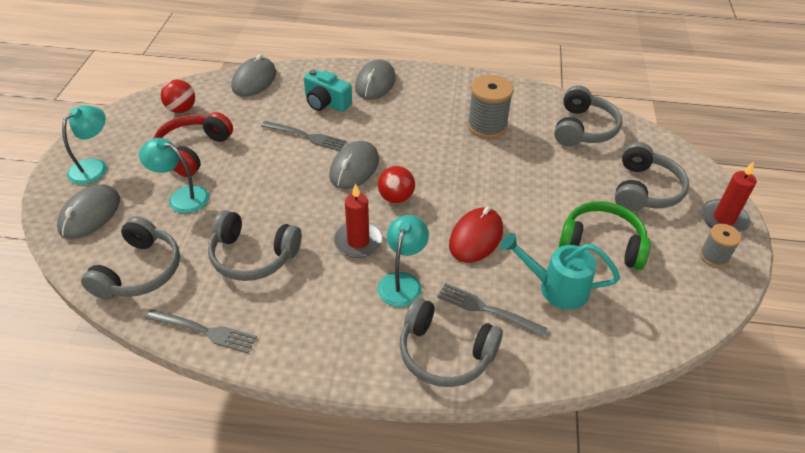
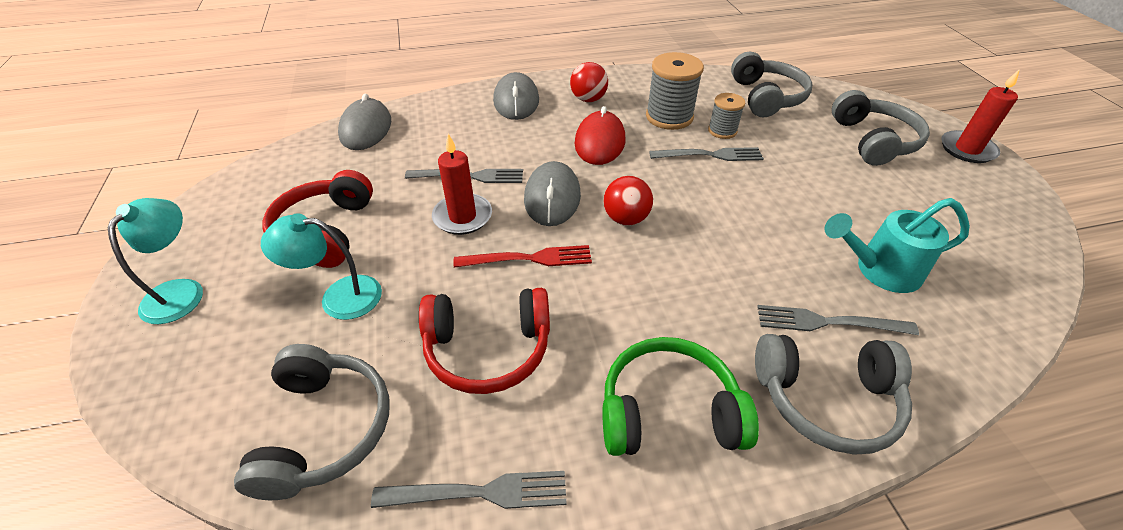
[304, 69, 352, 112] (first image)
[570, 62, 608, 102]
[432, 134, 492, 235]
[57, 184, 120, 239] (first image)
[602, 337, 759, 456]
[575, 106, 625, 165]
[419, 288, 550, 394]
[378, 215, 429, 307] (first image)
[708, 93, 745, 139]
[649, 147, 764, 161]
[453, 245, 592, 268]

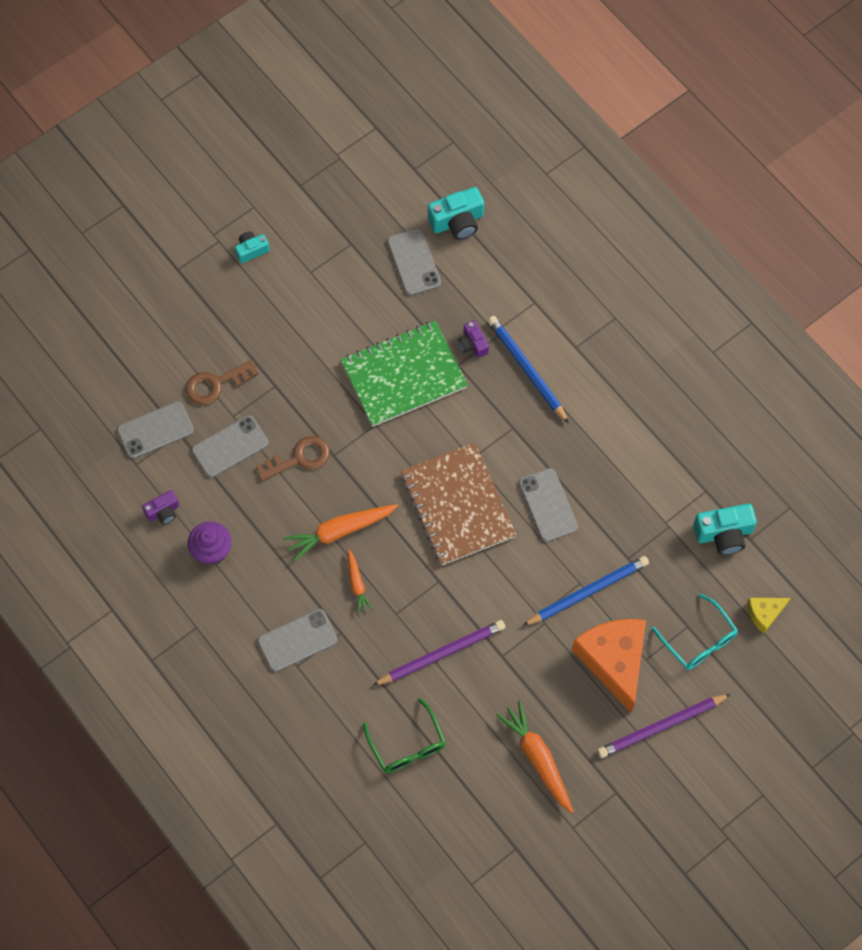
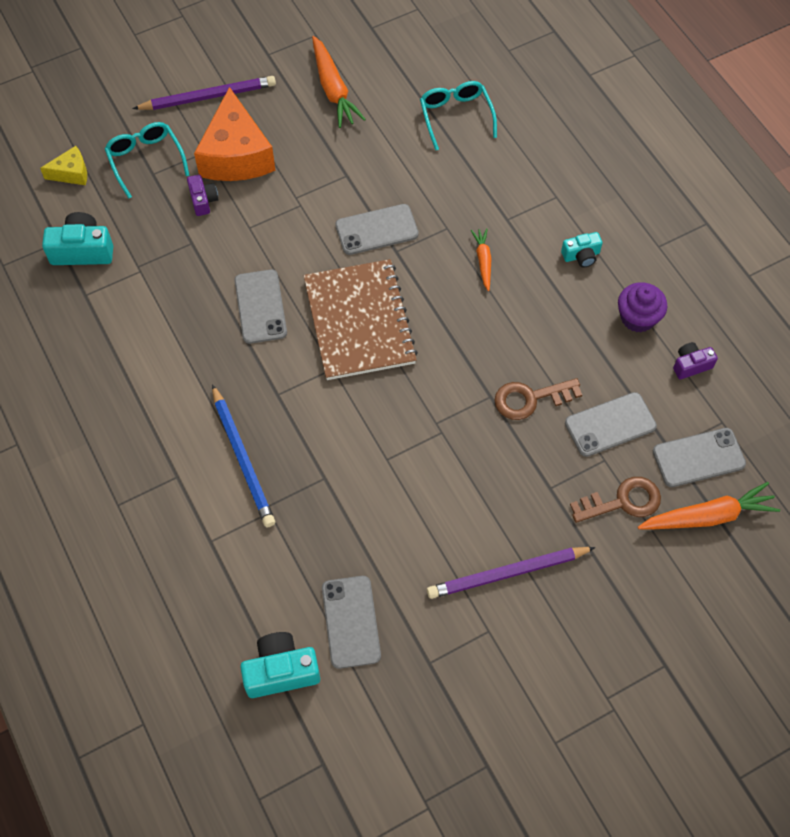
[561, 232, 602, 267]
[187, 175, 218, 216]
[341, 321, 468, 427] (first image)
[638, 482, 780, 529]
[522, 556, 649, 626] (first image)
[335, 204, 419, 255]
[427, 547, 596, 599]
[420, 81, 497, 150]

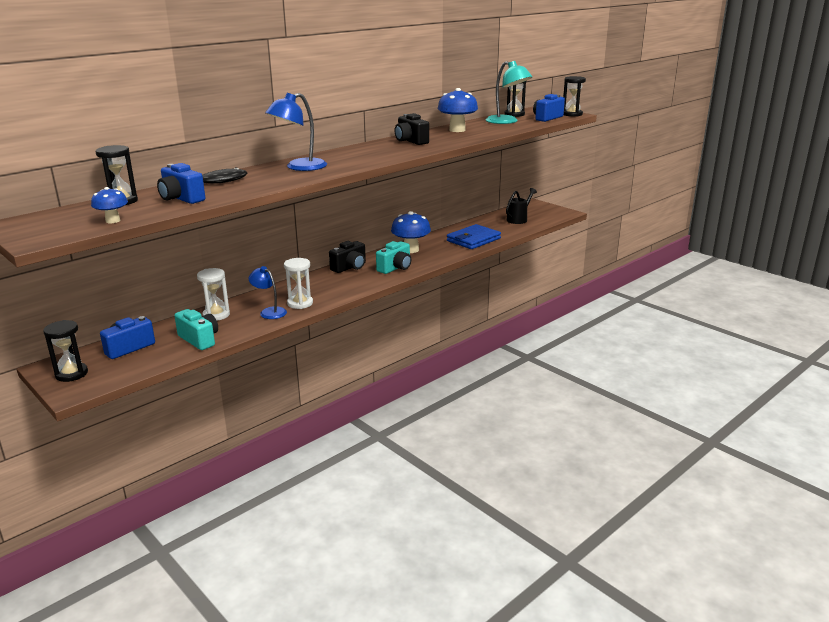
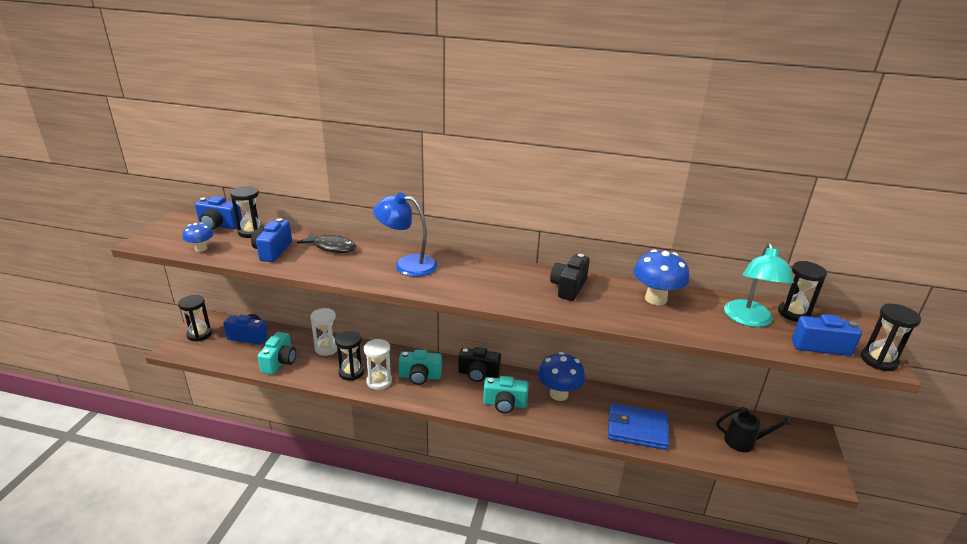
[335, 331, 364, 381]
[195, 196, 242, 230]
[399, 350, 442, 385]

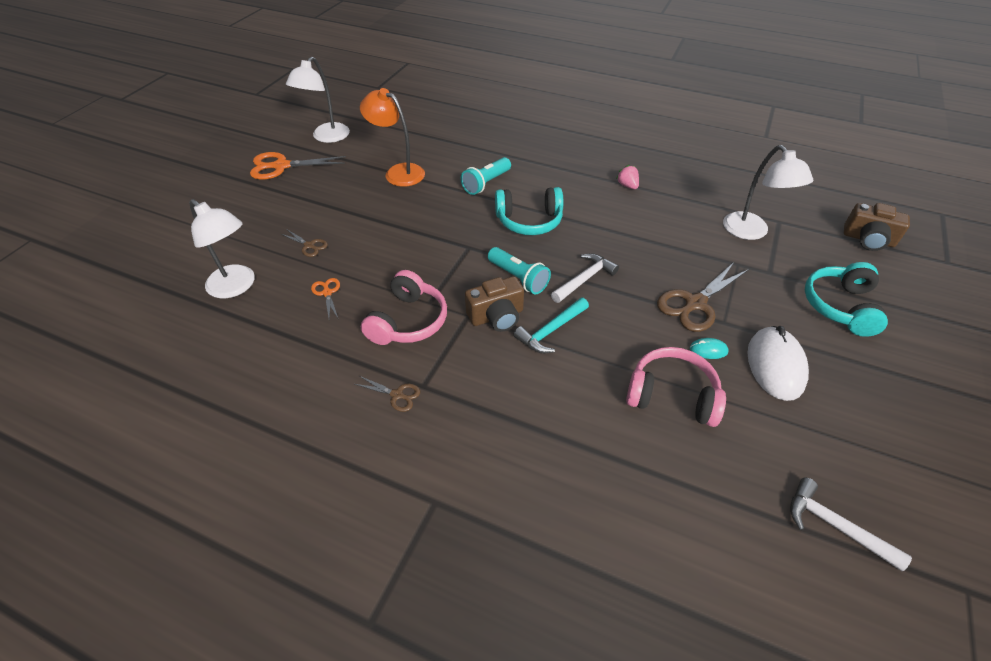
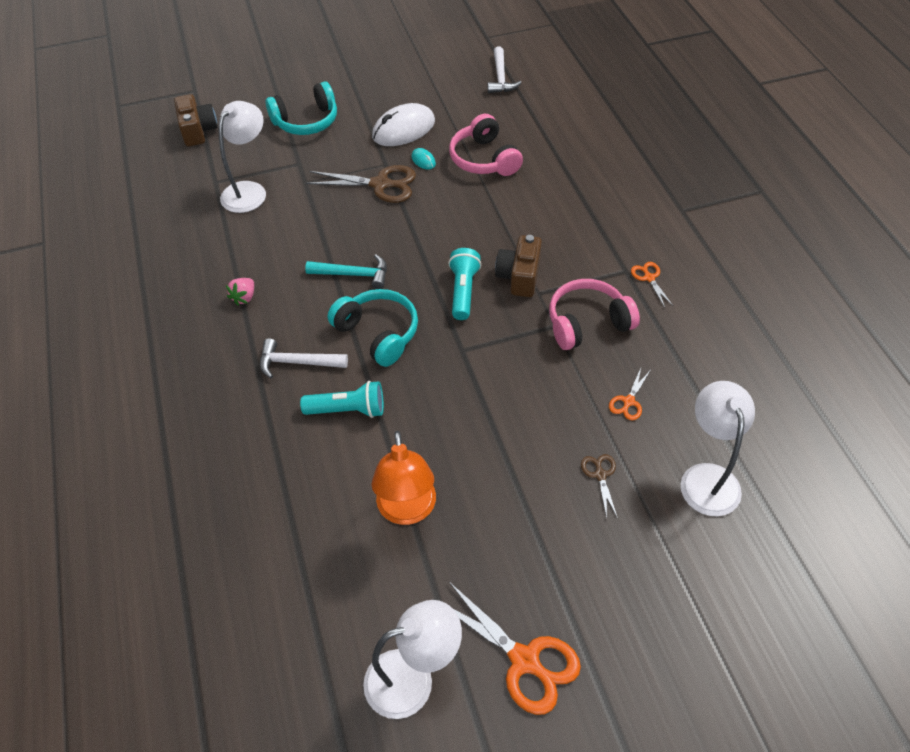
[260, 338, 348, 378]
[495, 235, 542, 297]
[305, 254, 387, 289]
[631, 262, 673, 307]

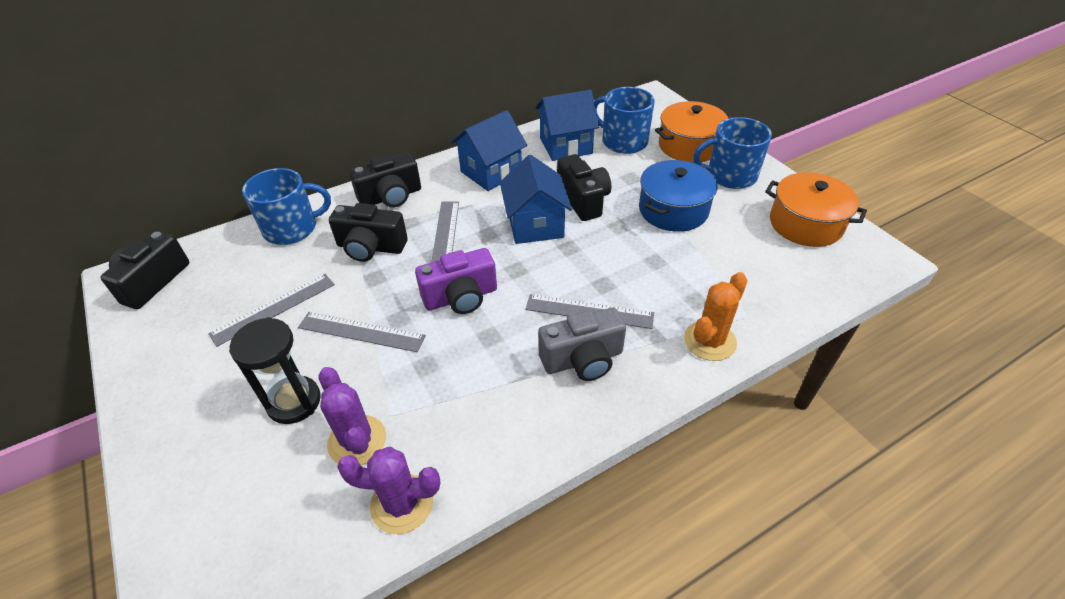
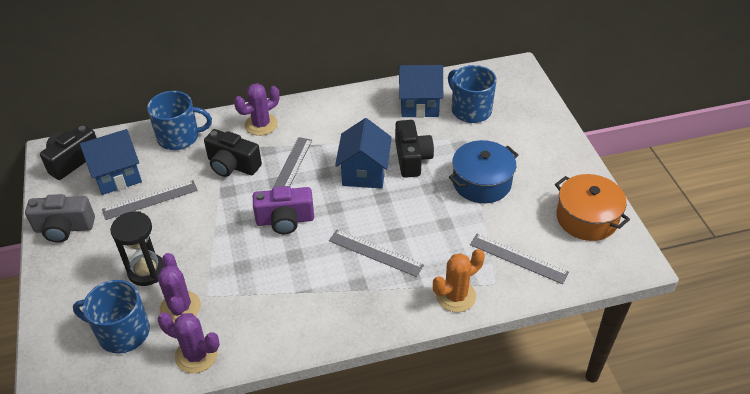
[655, 101, 732, 163] (first image)
[80, 129, 142, 195]
[73, 280, 150, 354]
[234, 83, 280, 136]
[25, 194, 95, 243]
[470, 234, 569, 284]

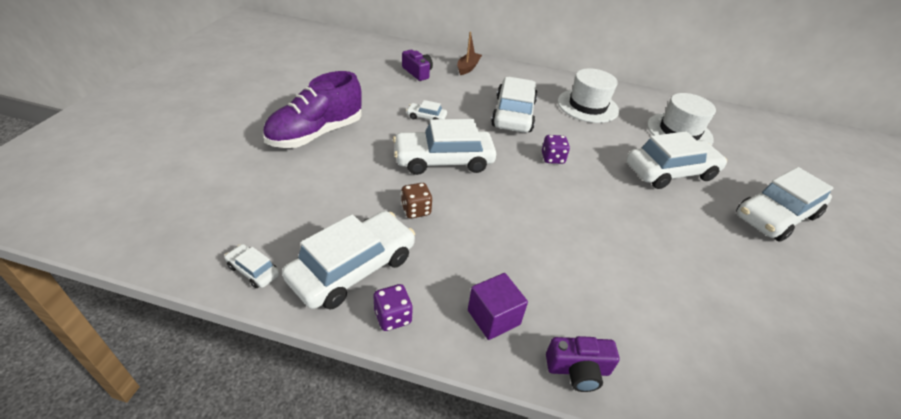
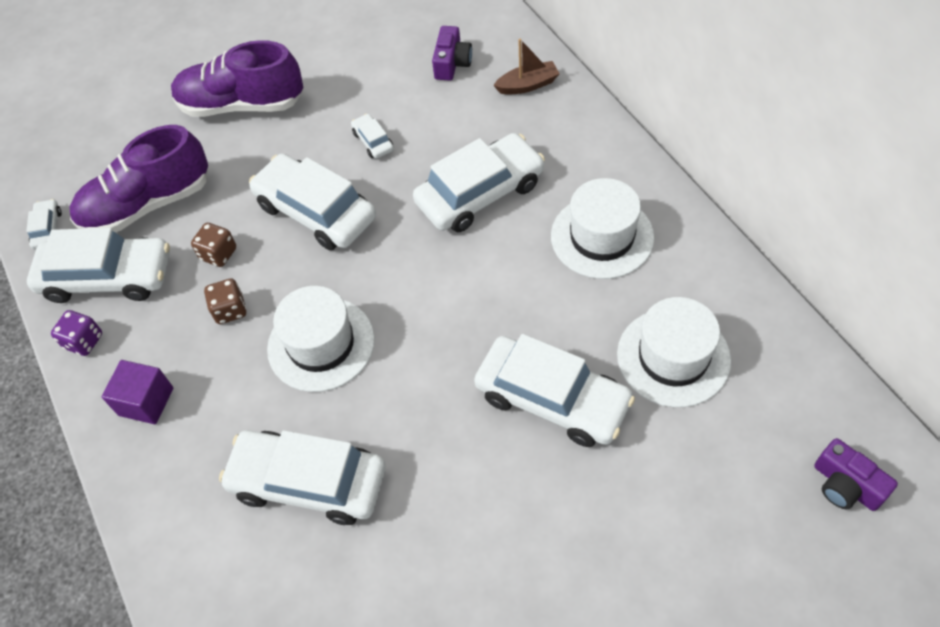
[542, 135, 570, 164] (first image)
[219, 430, 386, 525]
[814, 438, 898, 511]
[69, 125, 208, 233]
[204, 279, 247, 324]
[267, 286, 375, 392]

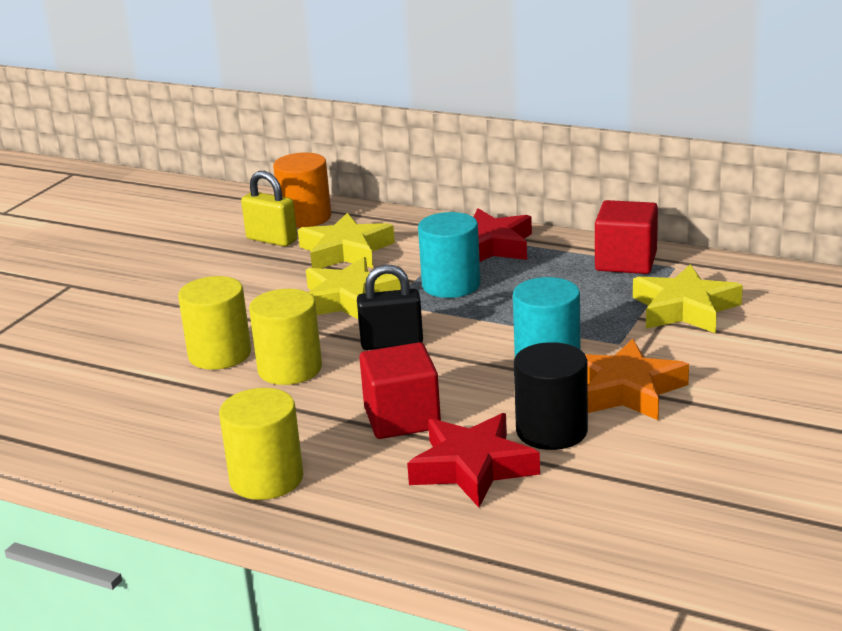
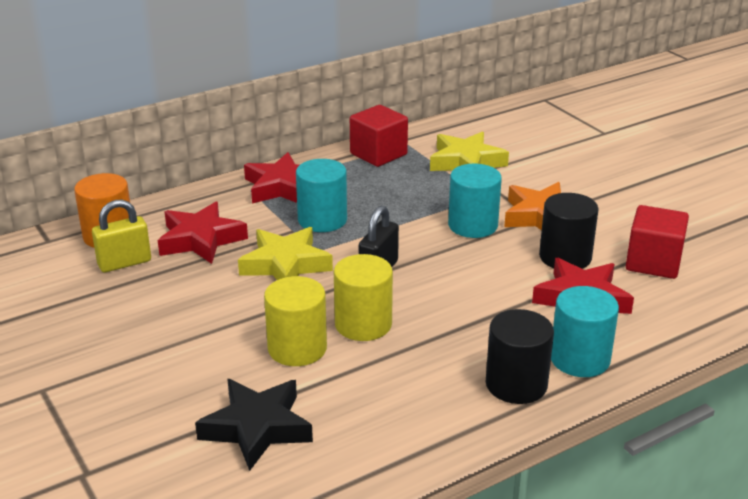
[158, 202, 248, 264]
[626, 205, 689, 279]
[486, 309, 554, 404]
[551, 286, 619, 377]
[195, 379, 313, 471]

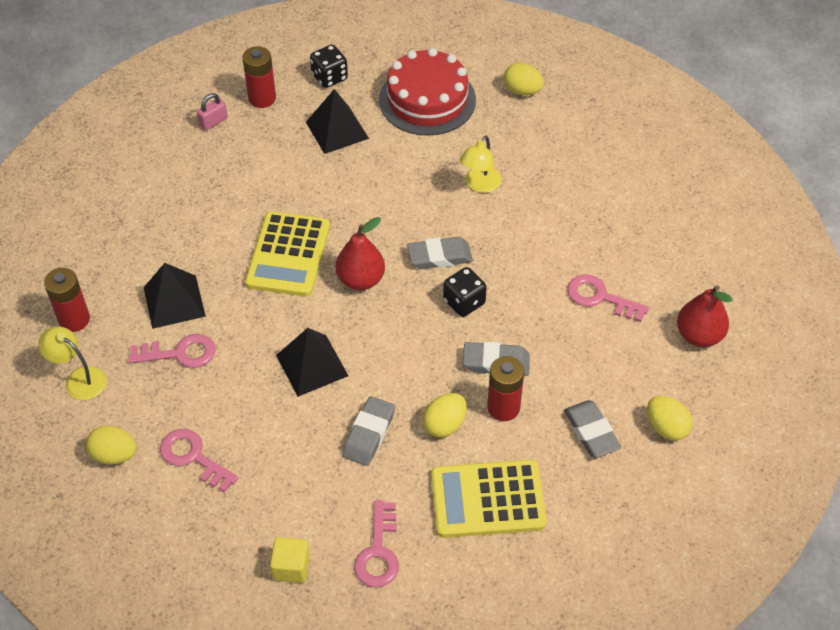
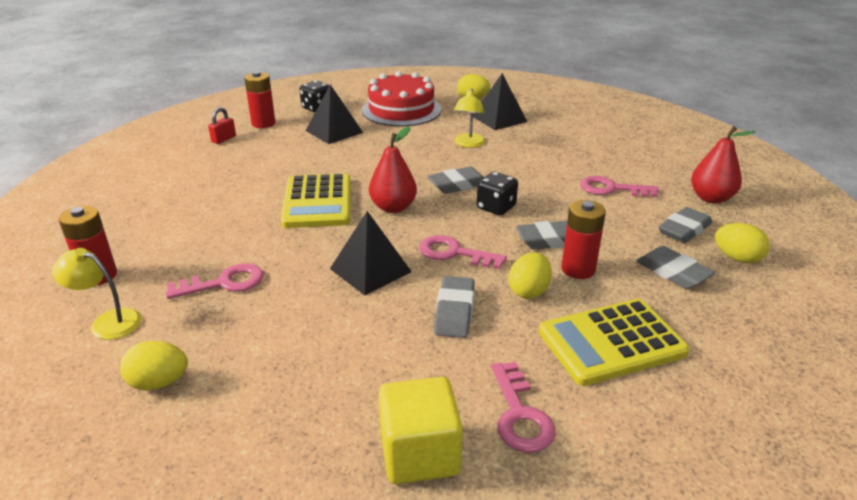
[208, 107, 236, 144]
[473, 73, 527, 130]
[419, 235, 507, 269]
[379, 377, 463, 484]
[658, 207, 712, 243]

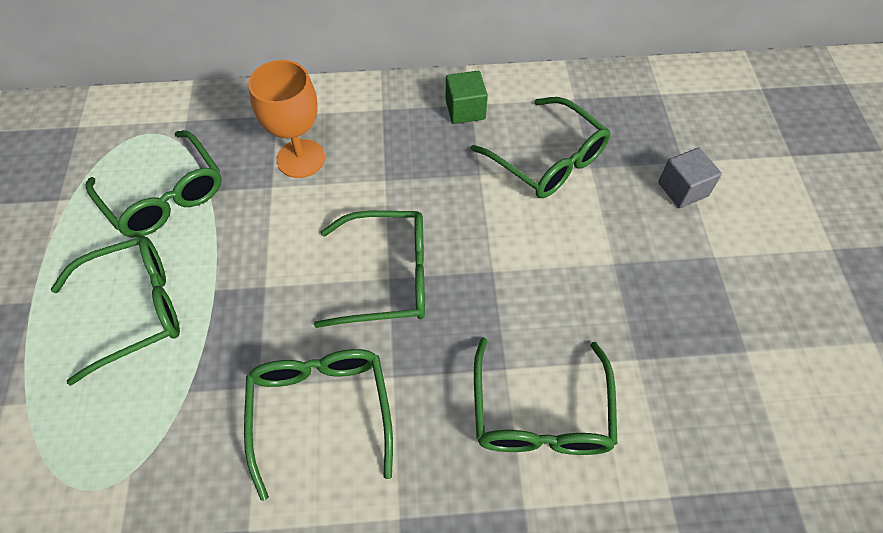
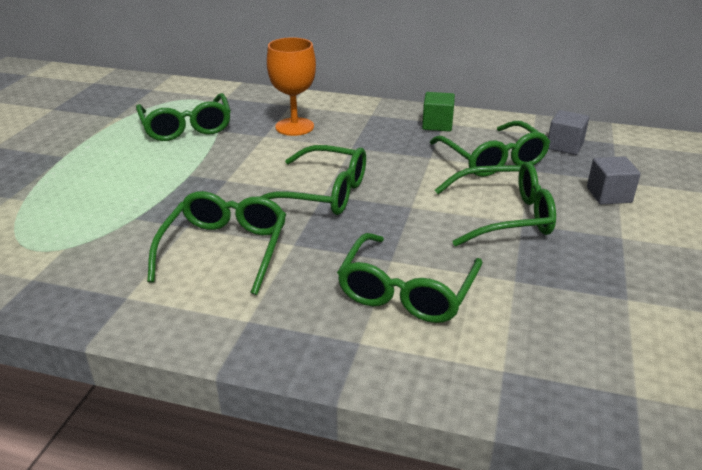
[435, 162, 556, 247]
[548, 110, 589, 155]

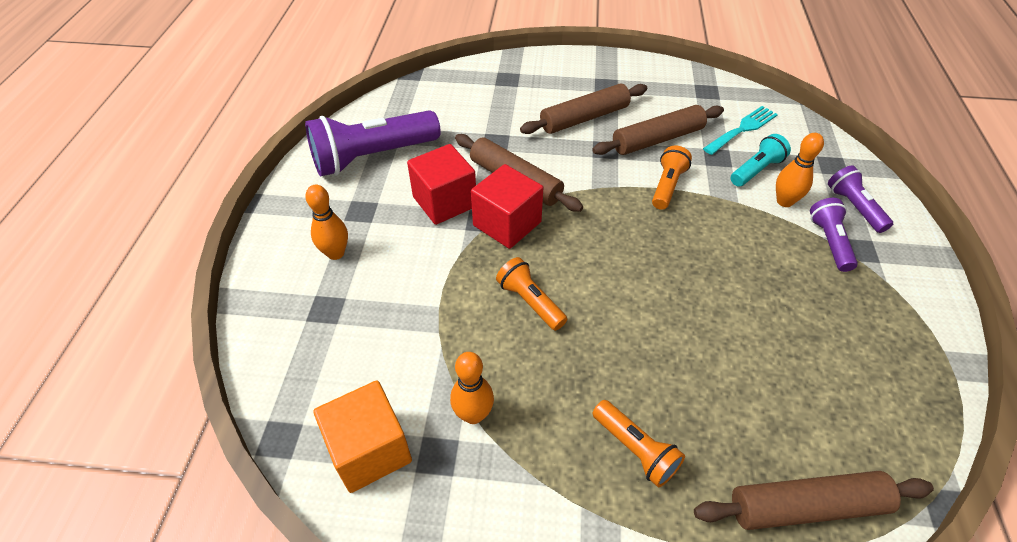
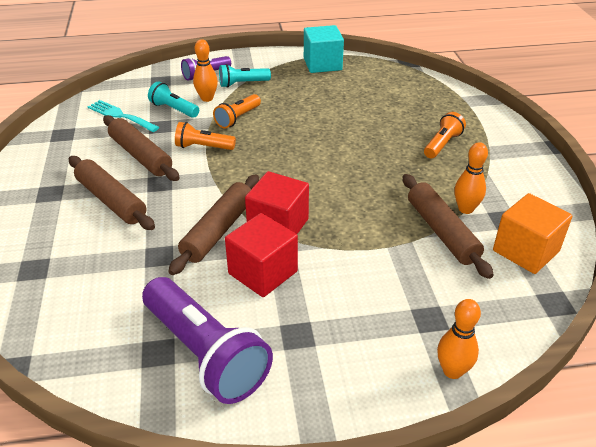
[437, 299, 481, 379]
[219, 64, 271, 88]
[213, 94, 261, 128]
[403, 174, 494, 279]
[304, 25, 344, 73]

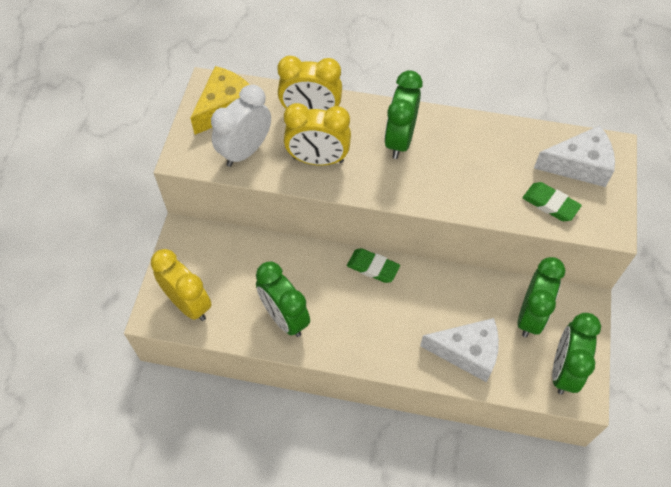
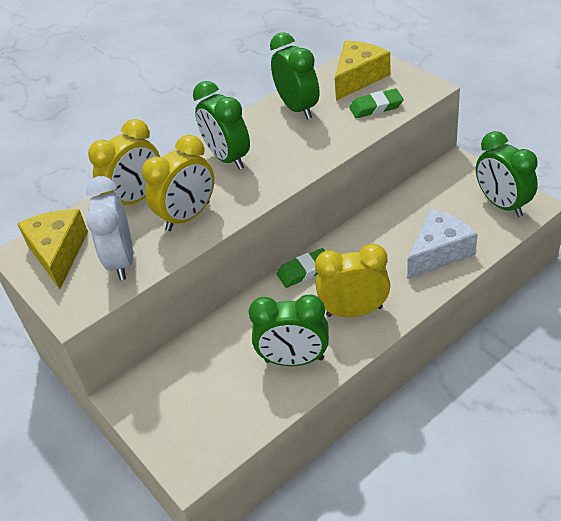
[335, 41, 390, 101]
[315, 243, 390, 317]
[270, 32, 319, 119]

